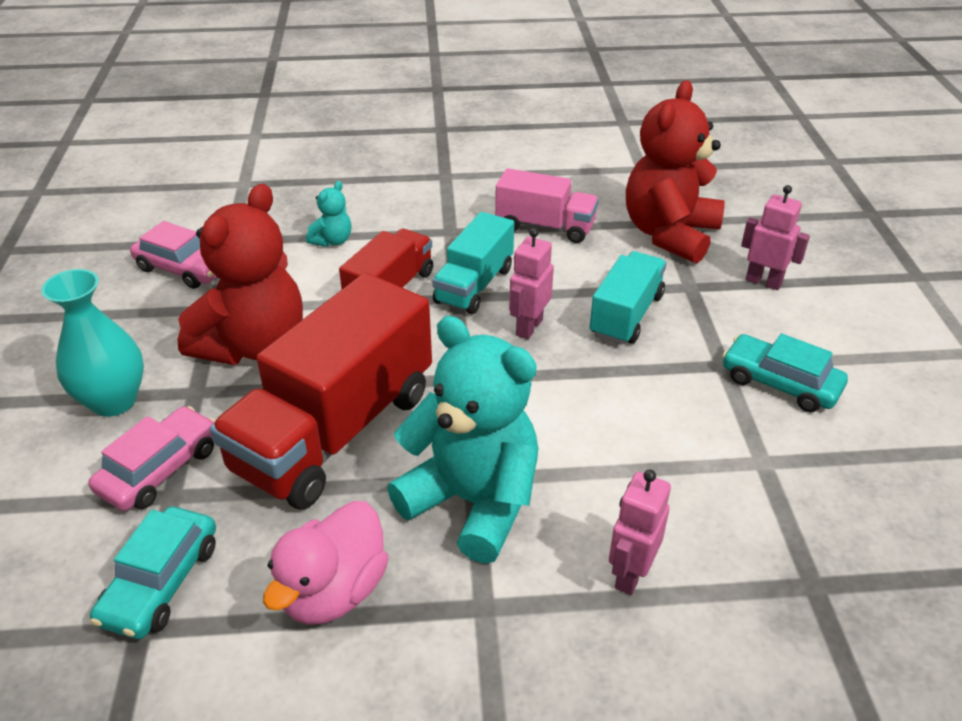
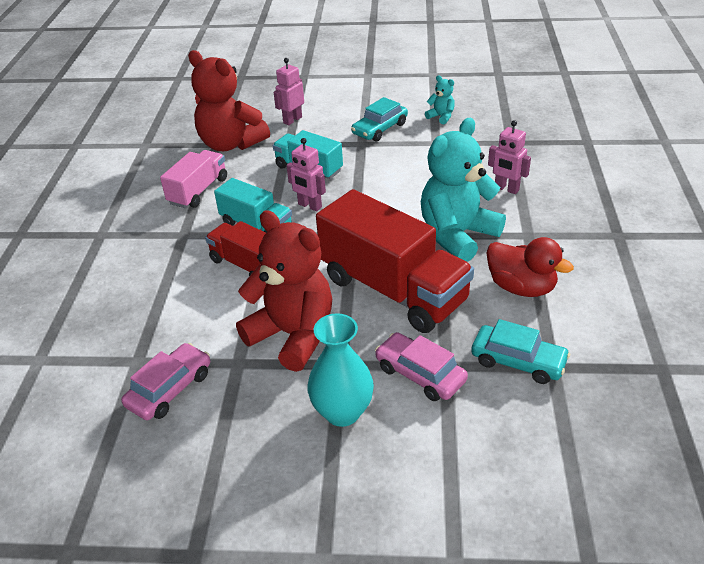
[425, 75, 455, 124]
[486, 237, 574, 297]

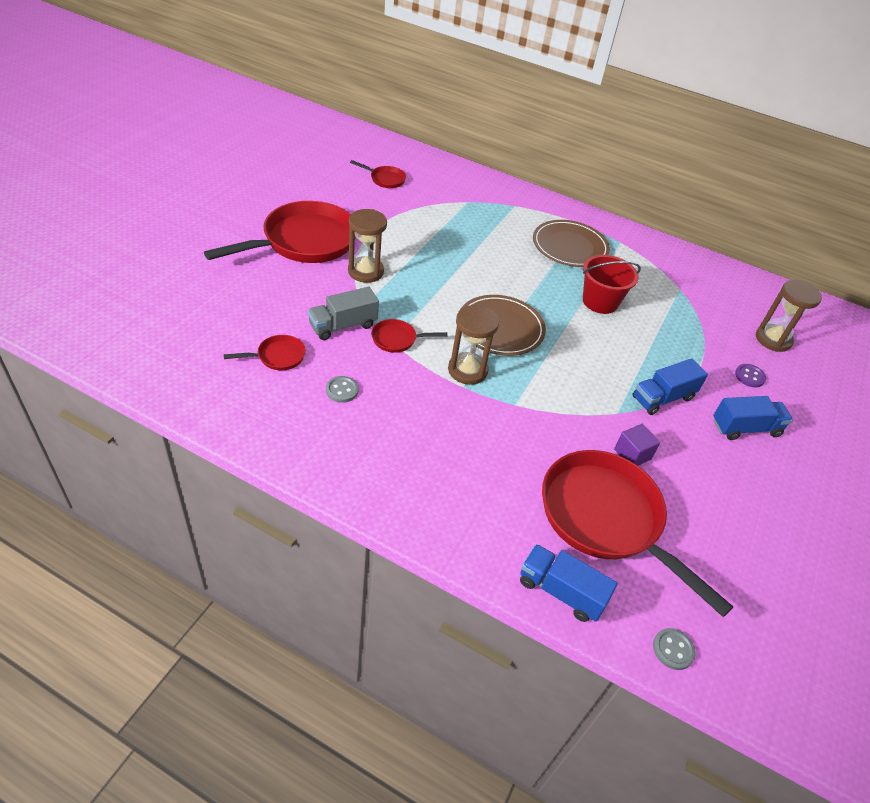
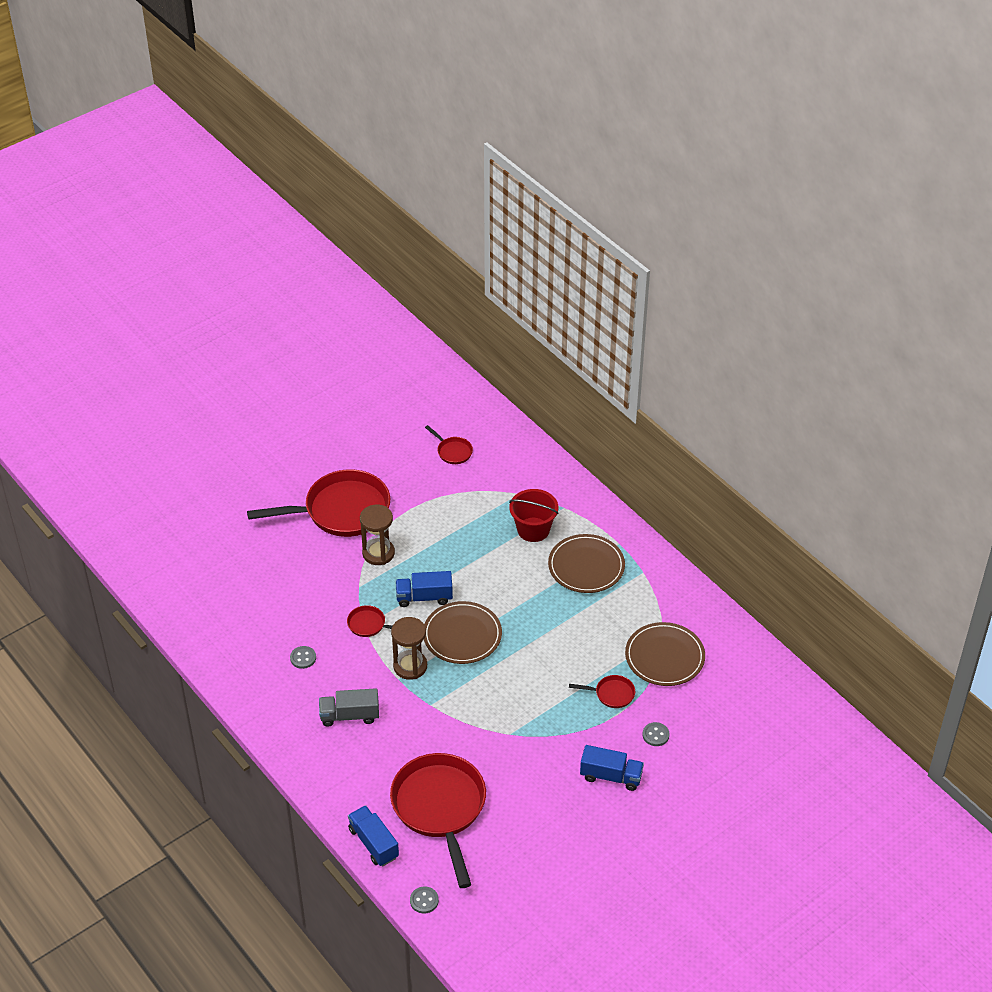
[509, 489, 558, 542]
[756, 280, 822, 352] (first image)
[319, 688, 379, 727]
[569, 675, 635, 708]
[395, 571, 453, 607]
[643, 722, 669, 746]
[614, 424, 660, 466] (first image)
[625, 622, 705, 686]

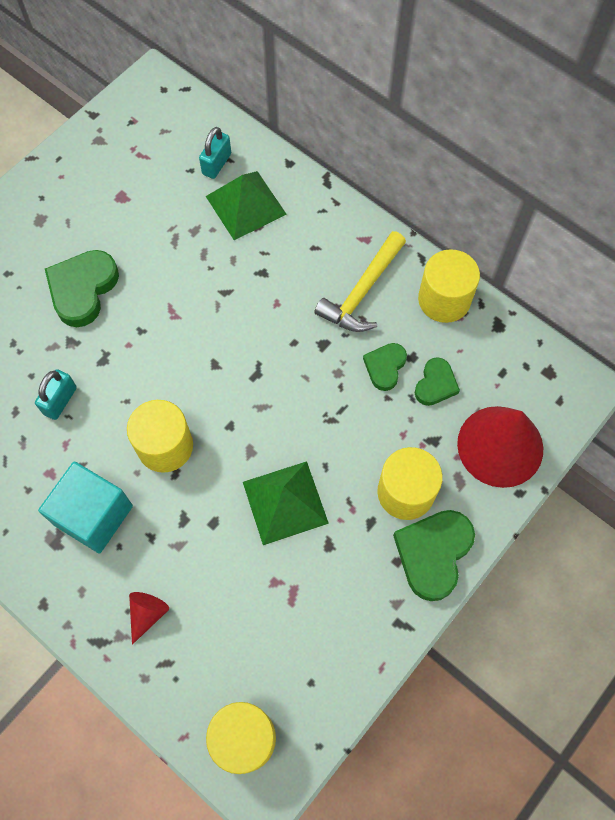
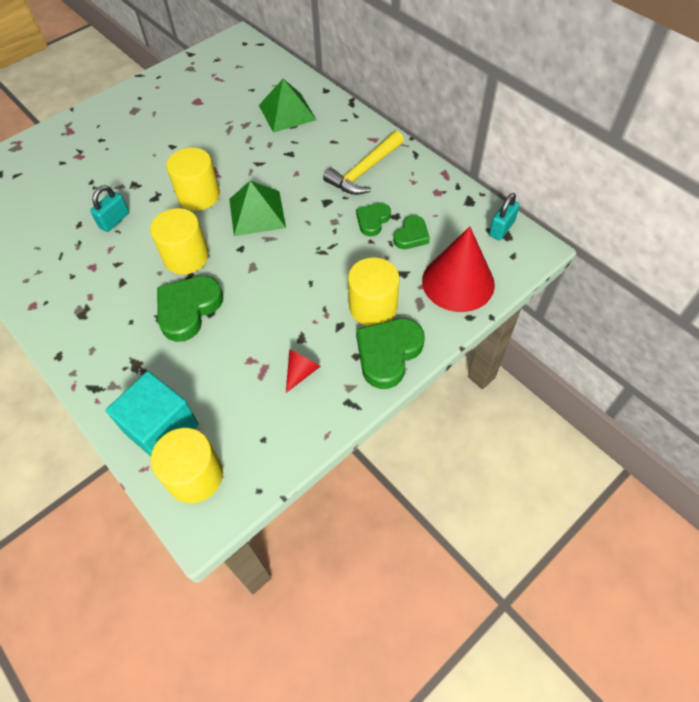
[489, 193, 520, 240]
[166, 148, 220, 211]
[157, 276, 223, 342]
[106, 371, 198, 456]
[229, 181, 286, 236]
[286, 349, 321, 393]

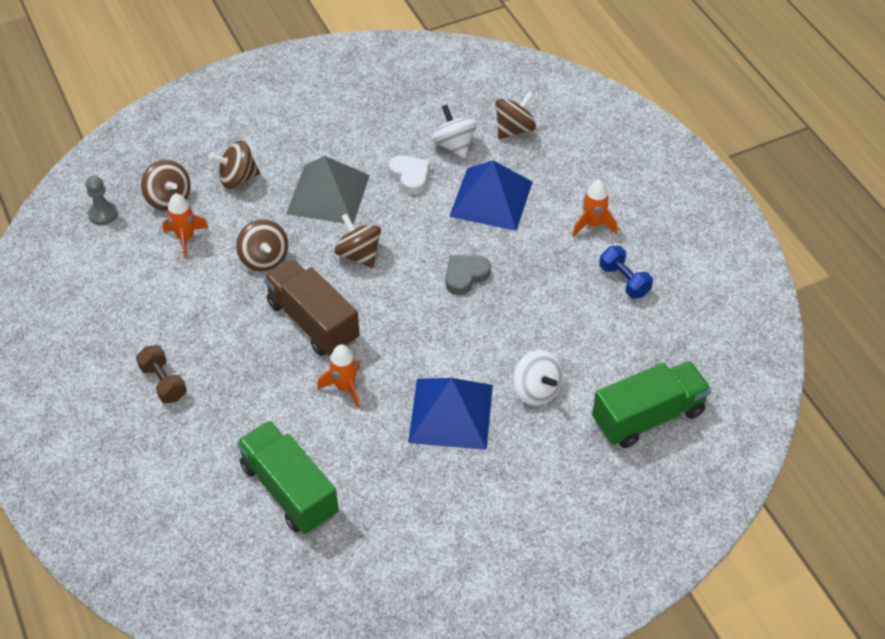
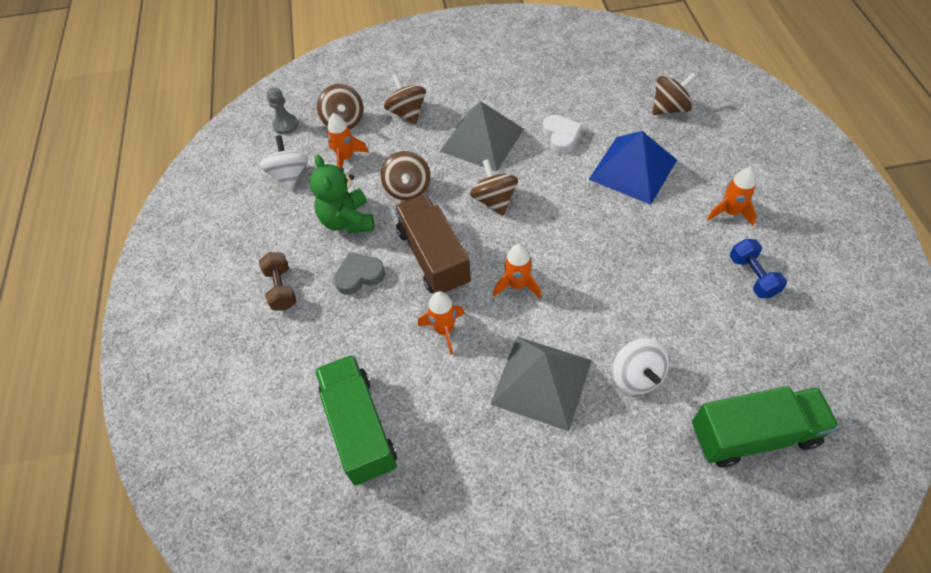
[260, 135, 308, 191]
[384, 74, 426, 124]
[334, 252, 385, 295]
[490, 337, 592, 431]
[310, 155, 374, 234]
[493, 244, 541, 298]

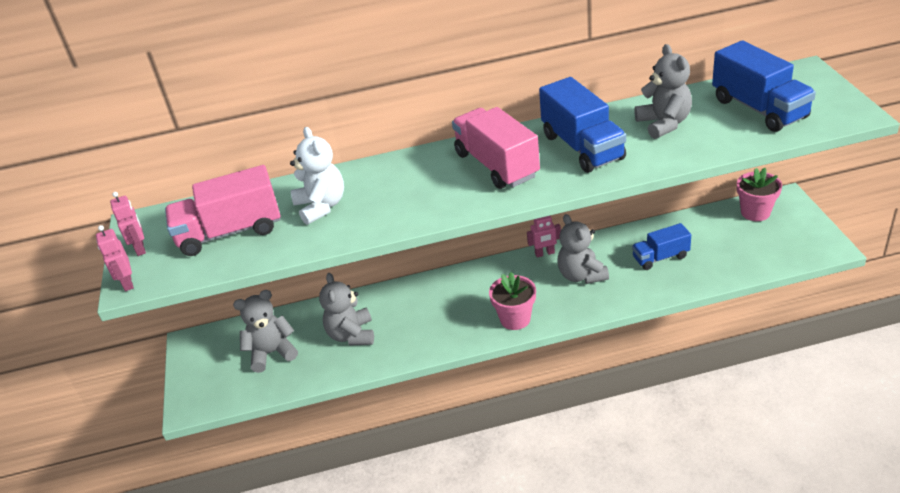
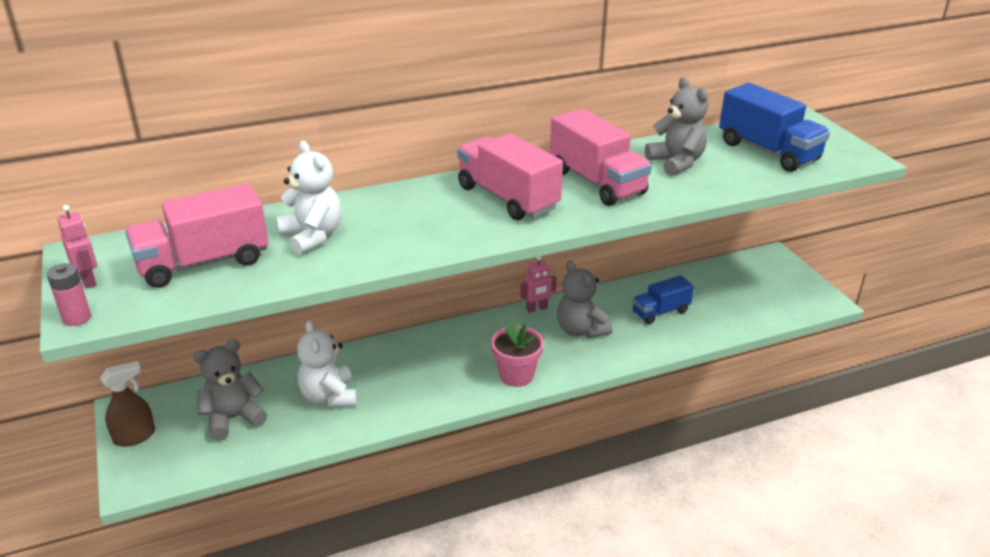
[550, 108, 652, 206]
[737, 168, 782, 221] (first image)
[47, 263, 91, 326]
[297, 320, 357, 407]
[100, 361, 155, 447]

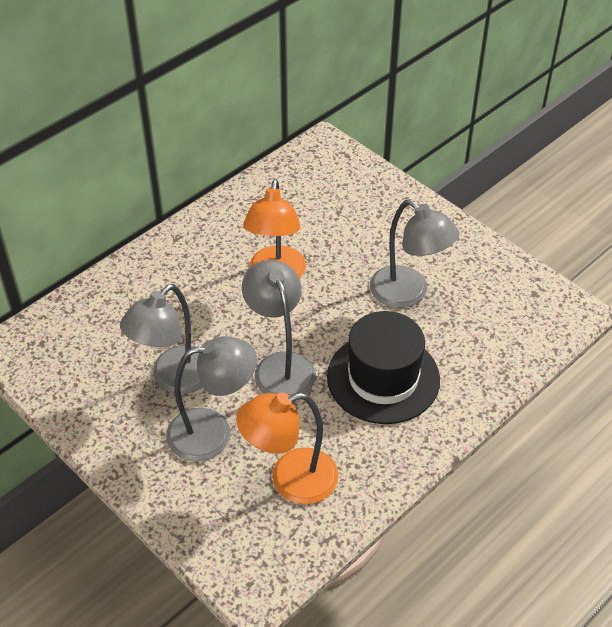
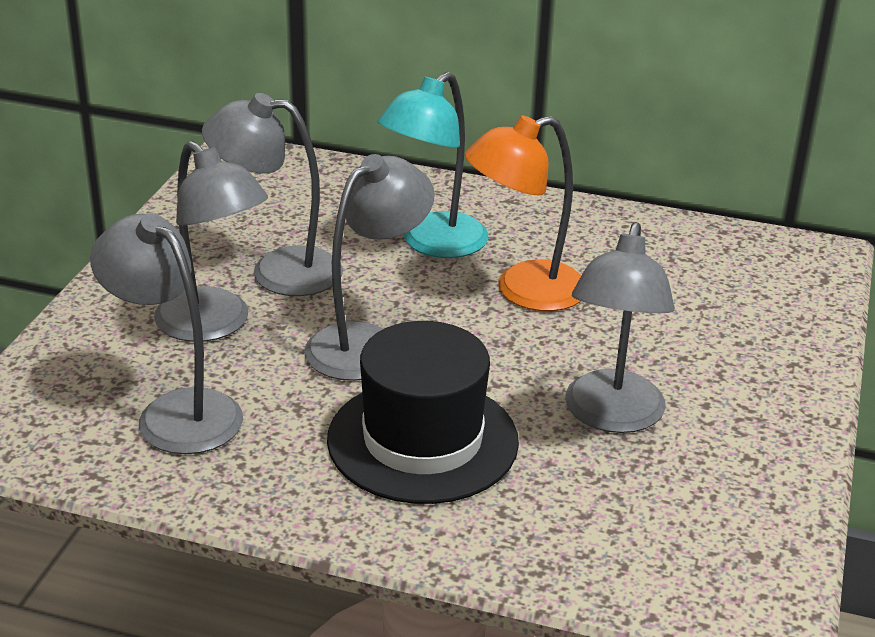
[90, 213, 243, 454]
[378, 72, 488, 258]

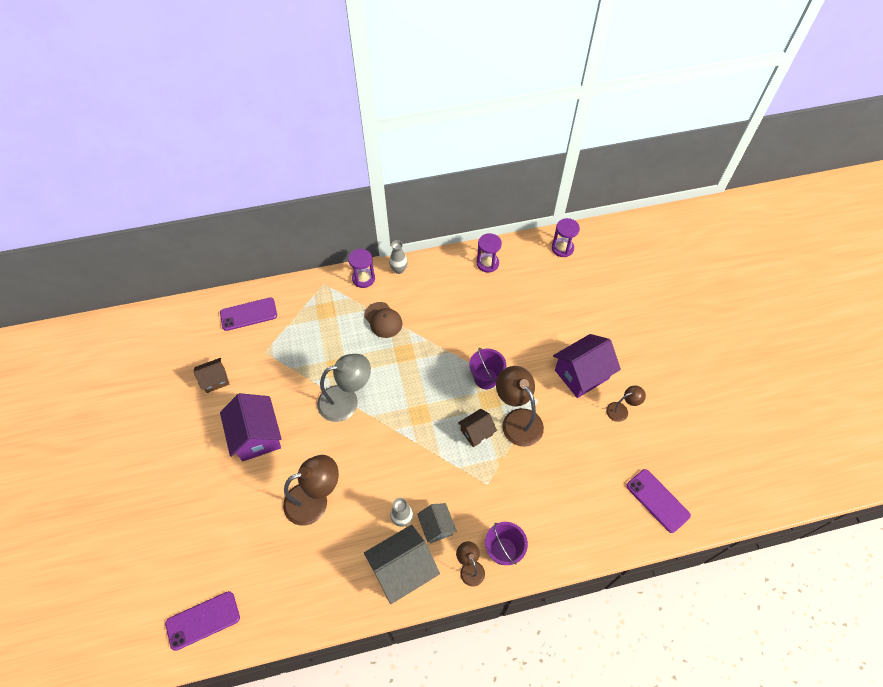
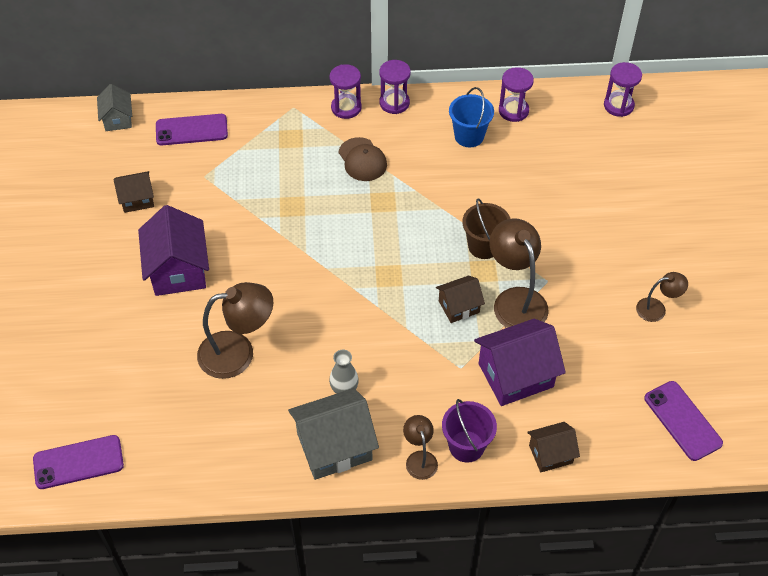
[379, 60, 410, 114]
[474, 319, 566, 406]
[462, 198, 511, 259]
[317, 354, 371, 422] (first image)
[97, 84, 132, 131]
[449, 87, 494, 147]
[527, 422, 580, 472]

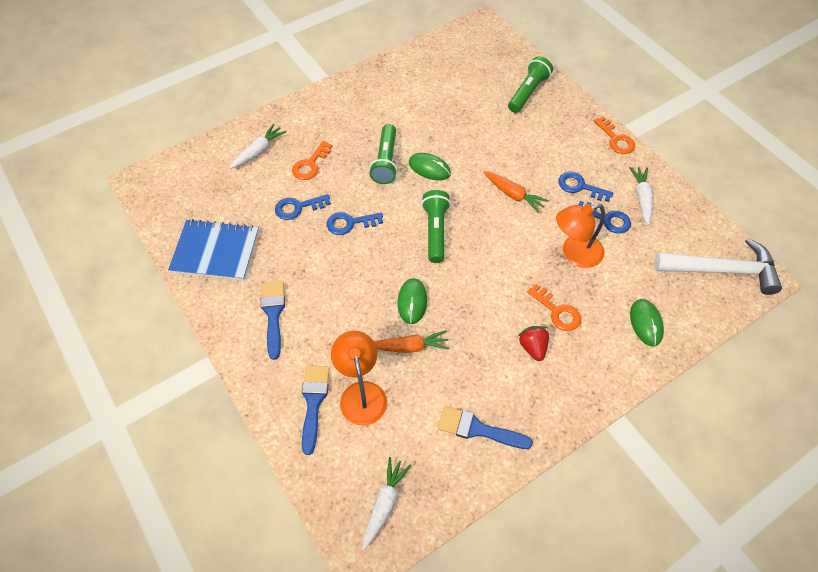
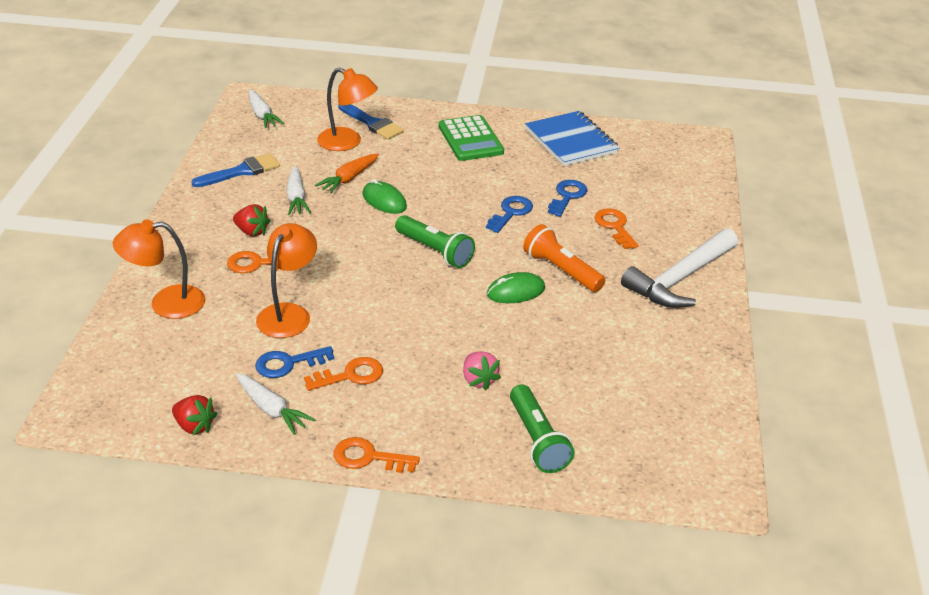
[286, 166, 311, 215]
[523, 224, 605, 292]
[484, 171, 548, 213] (first image)
[304, 357, 383, 391]
[525, 111, 620, 166]
[621, 228, 738, 308]
[439, 115, 504, 161]
[113, 220, 206, 319]
[463, 351, 501, 390]
[172, 395, 217, 435]

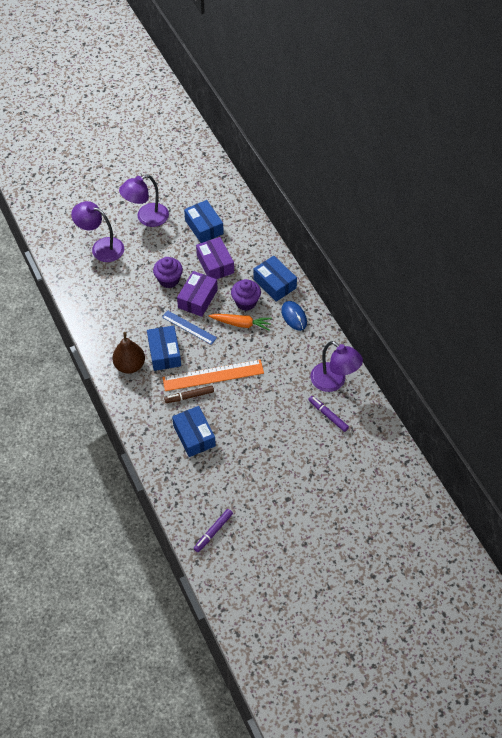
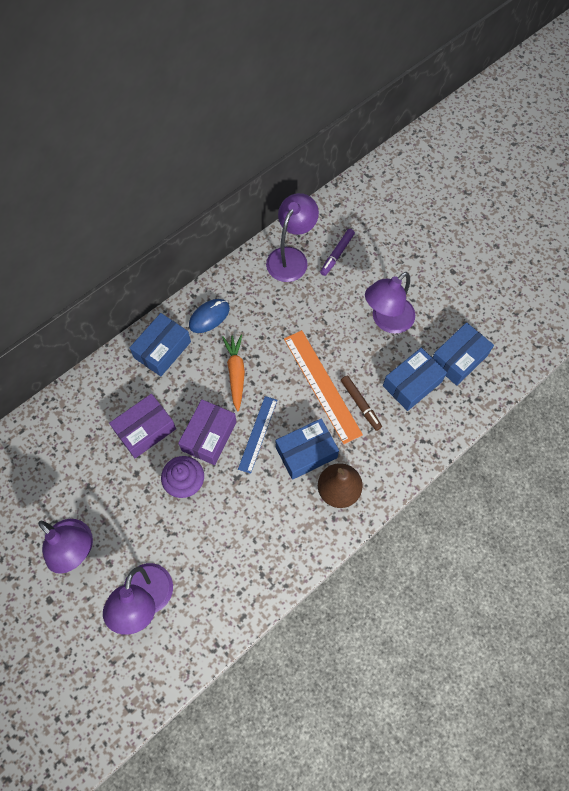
[432, 322, 494, 386]
[178, 399, 237, 465]
[231, 279, 261, 311] (first image)
[194, 509, 233, 552] (first image)
[365, 272, 415, 334]

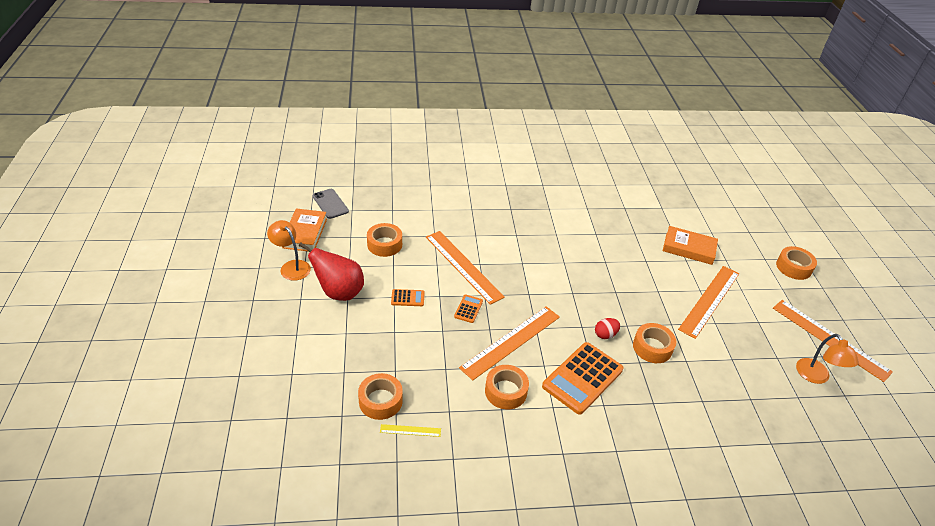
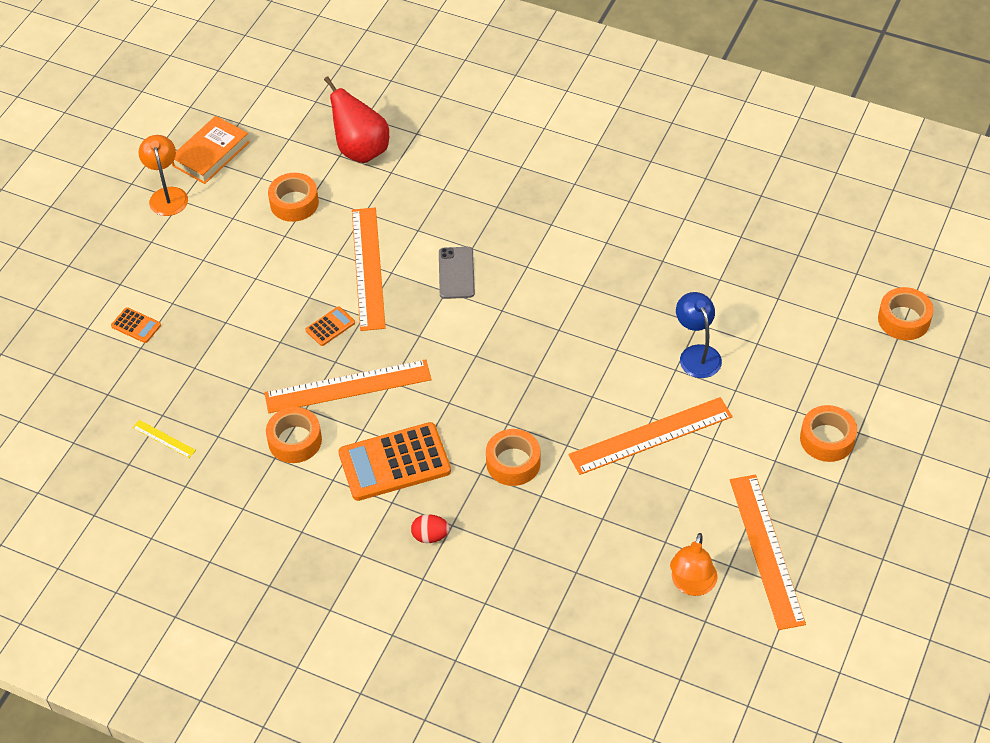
[439, 247, 475, 299]
[676, 292, 722, 378]
[324, 76, 389, 163]
[111, 307, 161, 343]
[411, 514, 450, 543]
[878, 287, 934, 340]

